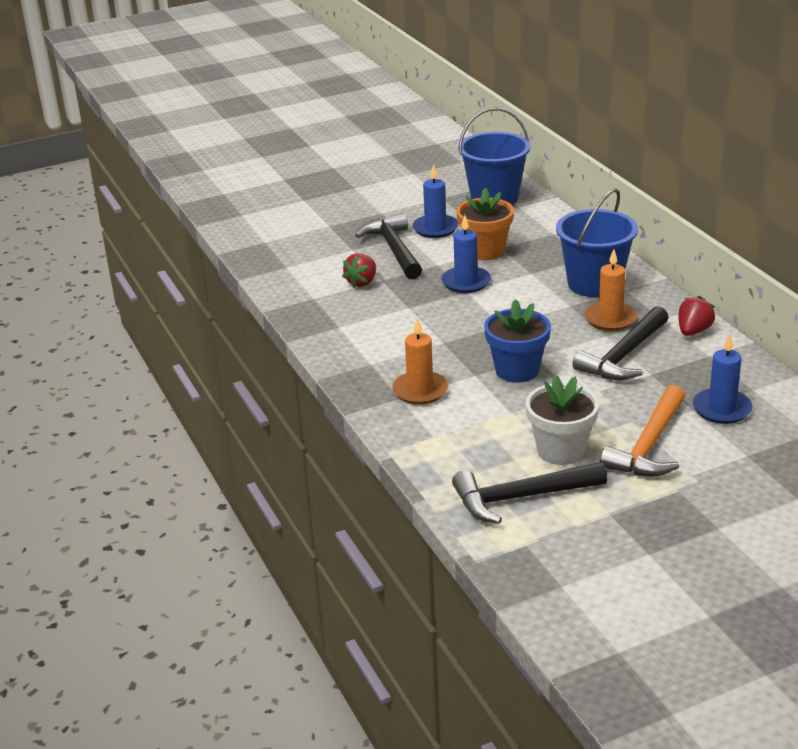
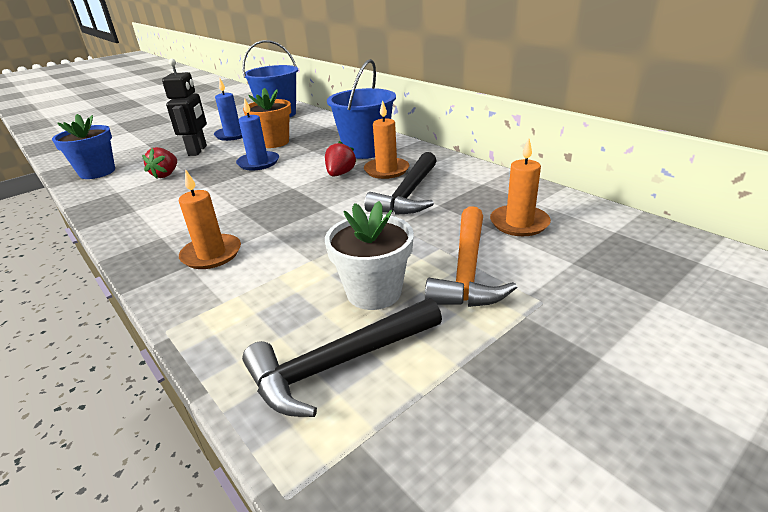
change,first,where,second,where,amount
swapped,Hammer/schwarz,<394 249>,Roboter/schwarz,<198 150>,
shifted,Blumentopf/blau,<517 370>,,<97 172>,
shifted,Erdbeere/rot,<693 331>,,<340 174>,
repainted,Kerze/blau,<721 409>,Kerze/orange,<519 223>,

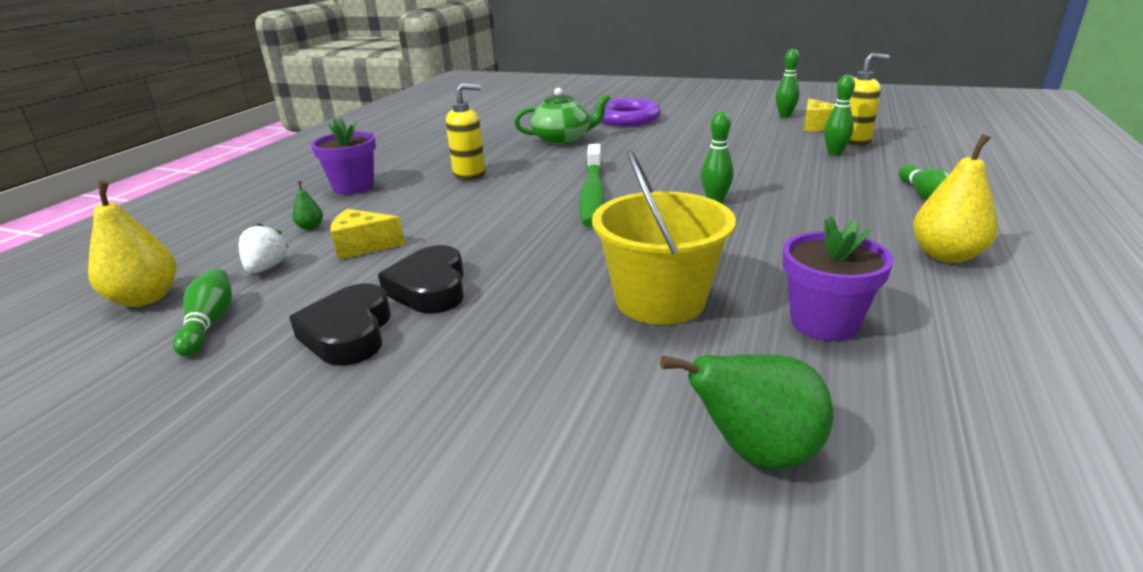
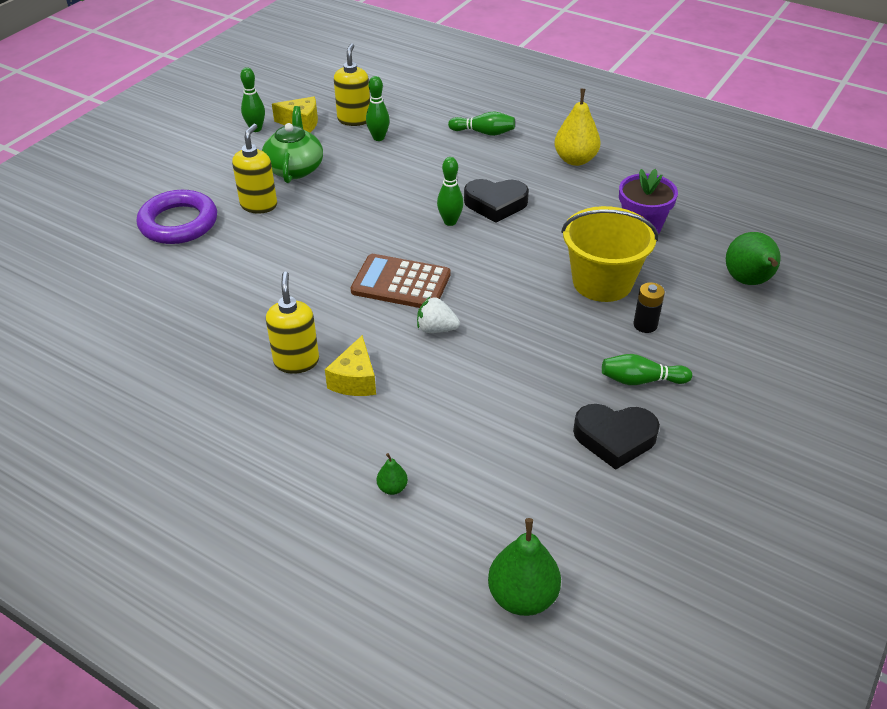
change,first,where,second,where,amount
repainted,Birne/gelb,<145 298>,Birne/grün,<522 596>,
shifted,Bowlingkegel/grün,<209 323>,,<641 380>,
shifted,Erdbeere/weiß,<266 268>,,<436 329>,
gone,Blumentopf/lila,<353 187>,,,
shifted,Käse/gelb,<363 246>,,<355 380>,
shifted,Herz/schwarz,<430 288>,,<495 204>,
shifted,Teekanne/grün,<562 139>,,<294 168>,
swapped,Zahnbürste/grün,<593 194>,Taschenrechner/braun,<401 283>,
new,,,Seifenspender/gelb,<259 205>,
new,,,Batterie/schwarz,<645 325>,

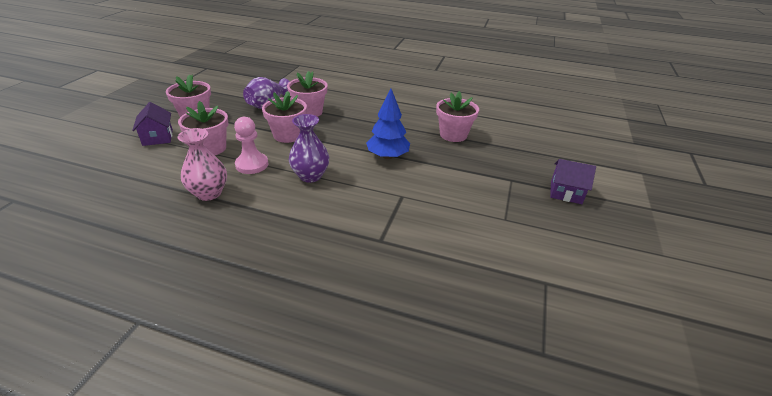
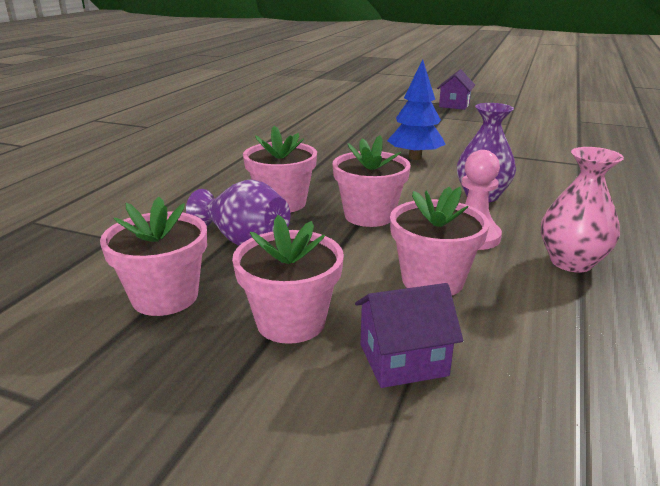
change,first,where,second,where,amount
shifted,Blumentopf/rosa,<453 135>,,<165 297>,

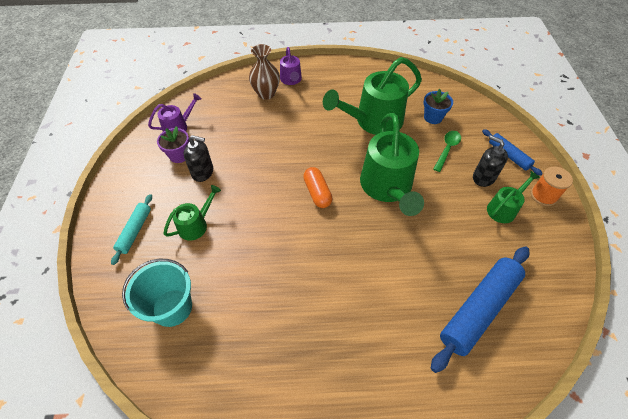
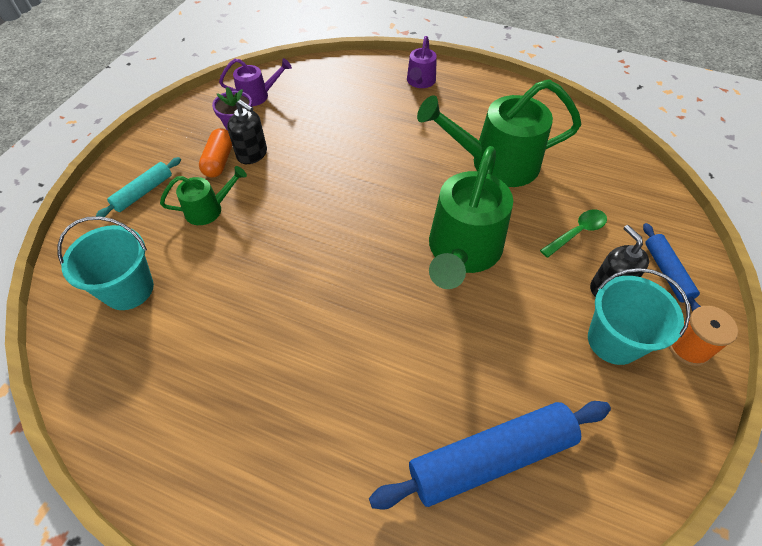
change,first,where,second,where,amount
gone,Vase/braun,<266 94>,,,
shifted,Kapsel/orange,<317 192>,,<219 161>,
gone,Blumentopf/blau,<433 117>,,,
swapped,Gießkanne/grün,<504 208>,Eimer/türkis,<613 341>,

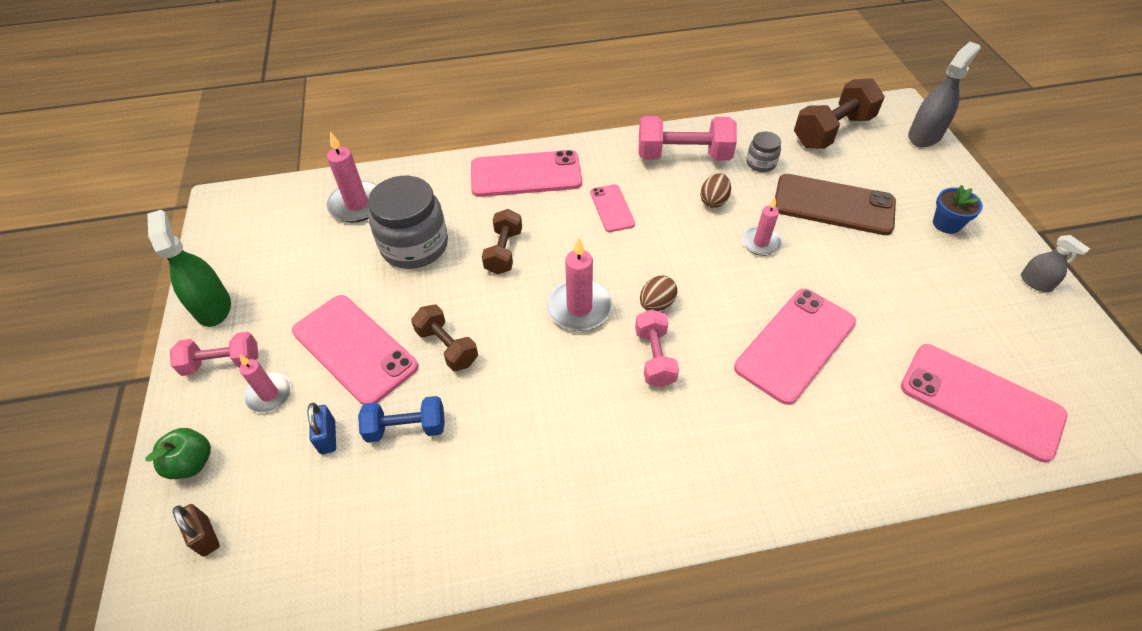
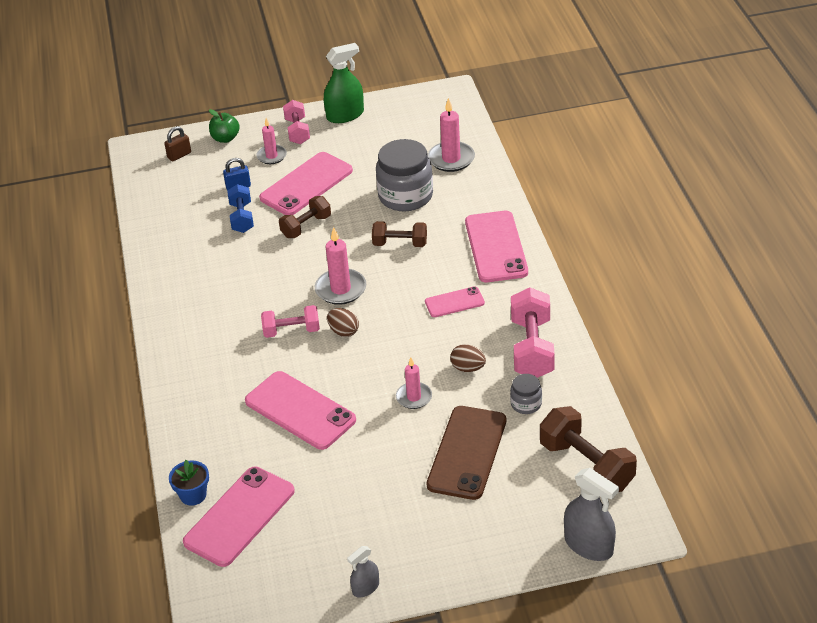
change,first,where,second,where,amount
shifted,Blumentopf/blau,<946 224>,,<193 495>,

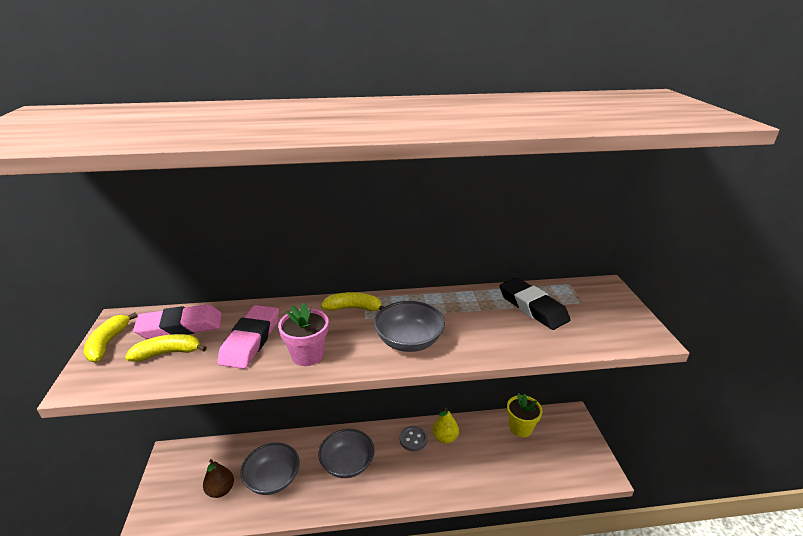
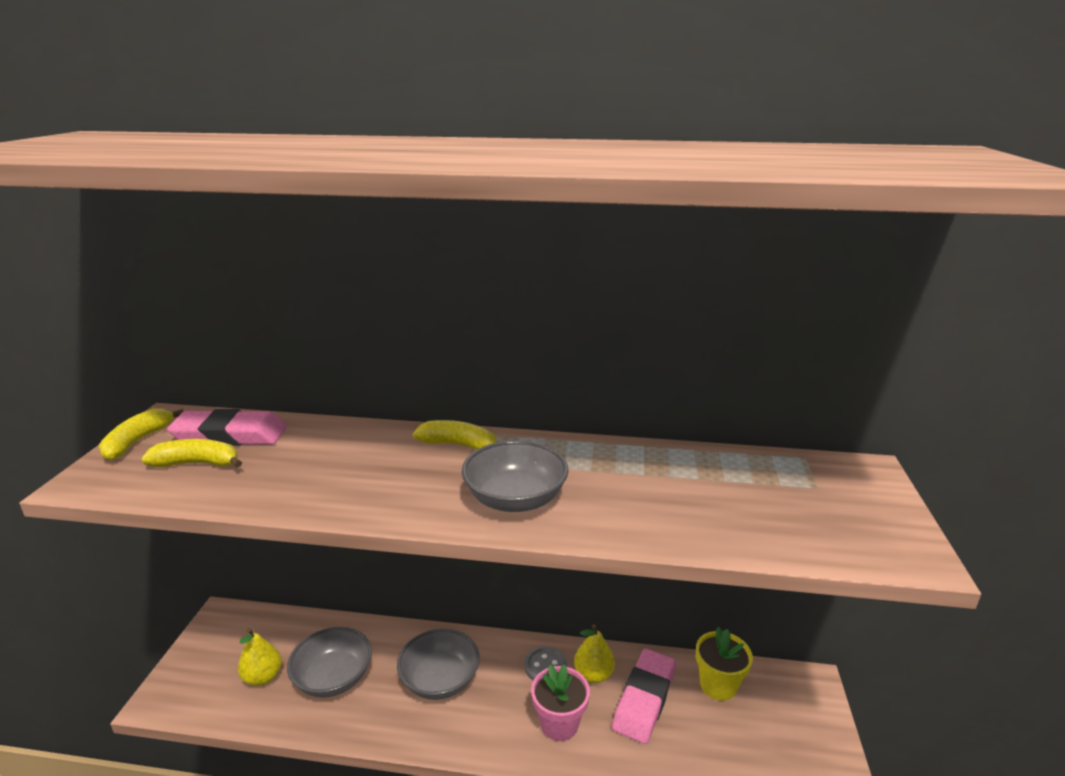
change,first,where,second,where,amount
repainted,Birne/braun,<221 490>,Birne/gelb,<263 677>,
shifted,Radiergummi/rosa,<250 340>,,<644 699>,
shifted,Blumentopf/rosa,<307 355>,,<559 724>,
gone,Radiergummi/schwarz,<532 307>,,,

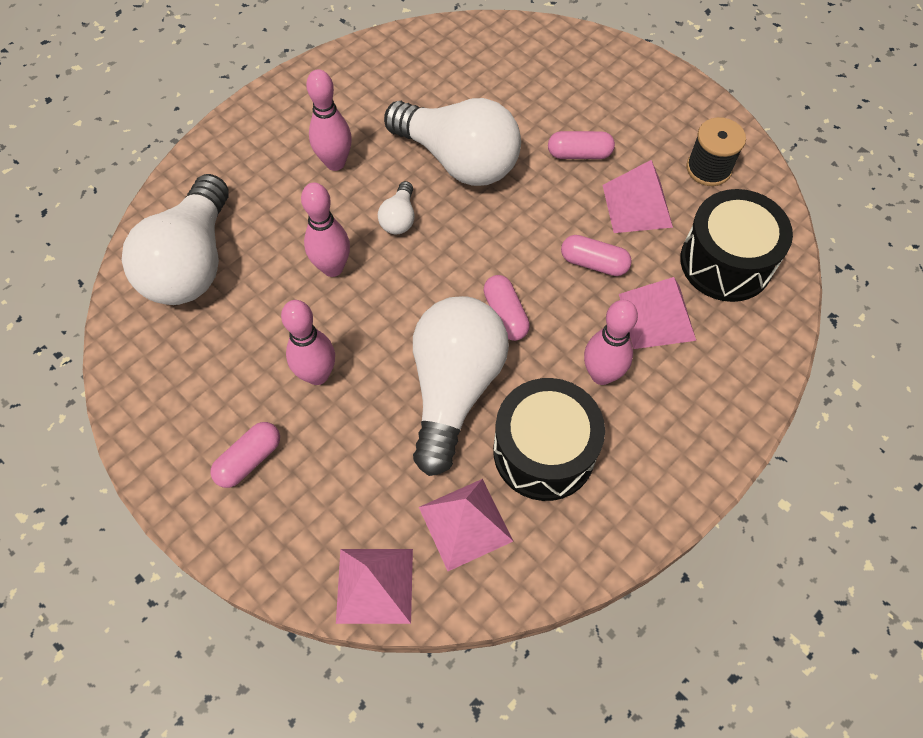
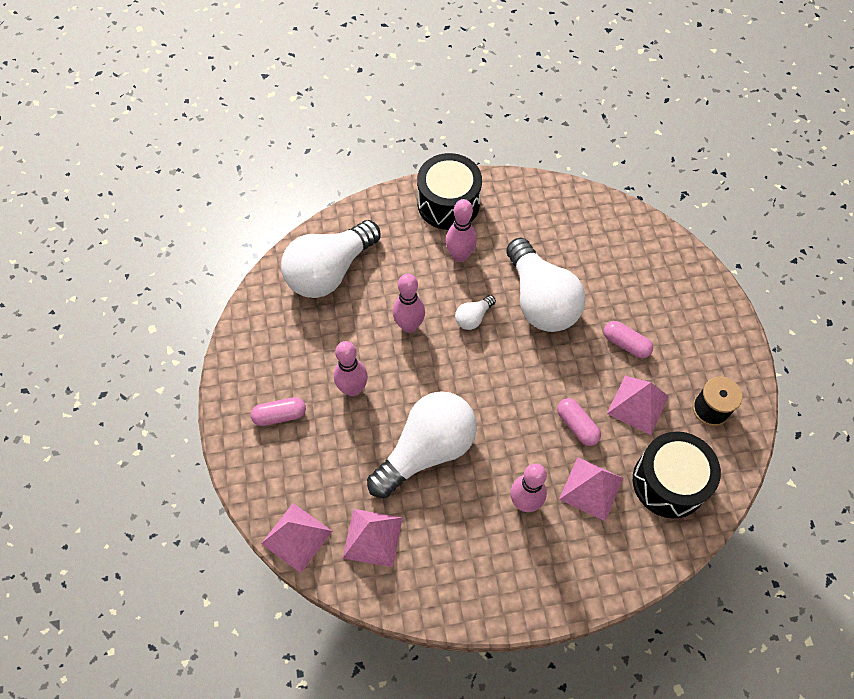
change,first,where,second,where,amount
gone,Kapsel/rosa,<505 314>,,,
shifted,Trommel/schwarz,<544 451>,,<448 203>,

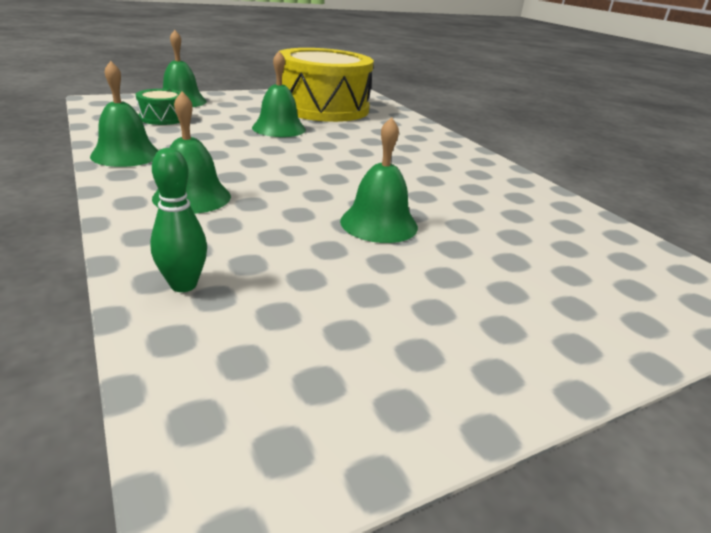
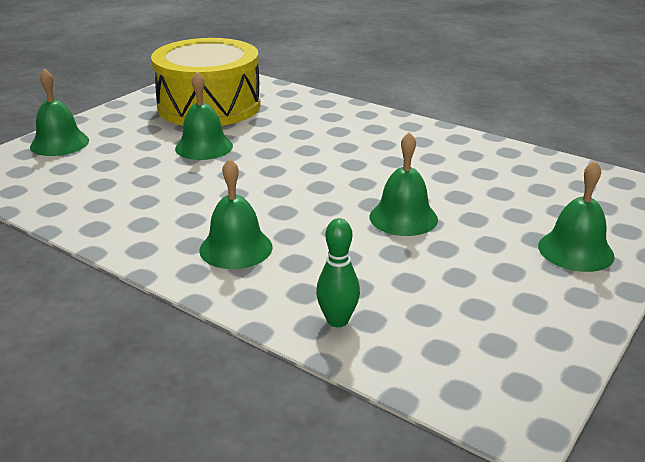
change,first,where,second,where,amount
shifted,Glocke/grün,<126 154>,,<575 250>,
gone,Trommel/grün,<162 118>,,,

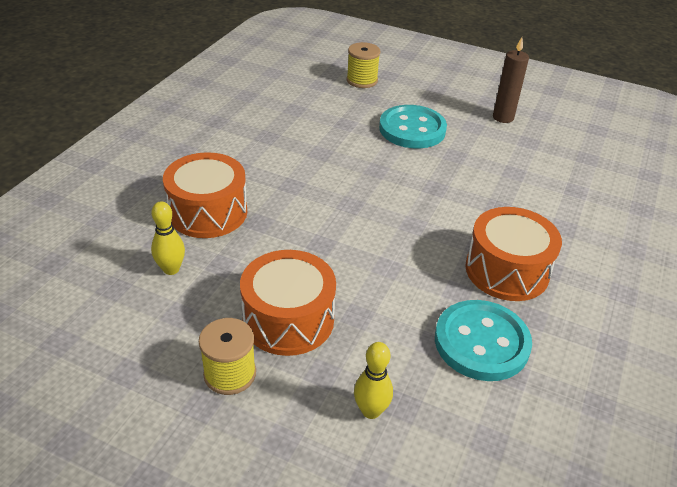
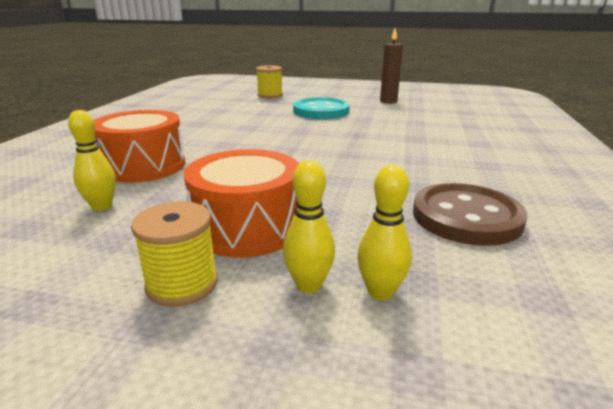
change,first,where,second,where,amount
repainted,Knopf/türkis,<481 342>,Knopf/braun,<466 217>,
gone,Trommel/orange,<507 270>,,,
new,,,Bowlingkegel/gelb,<308 285>,

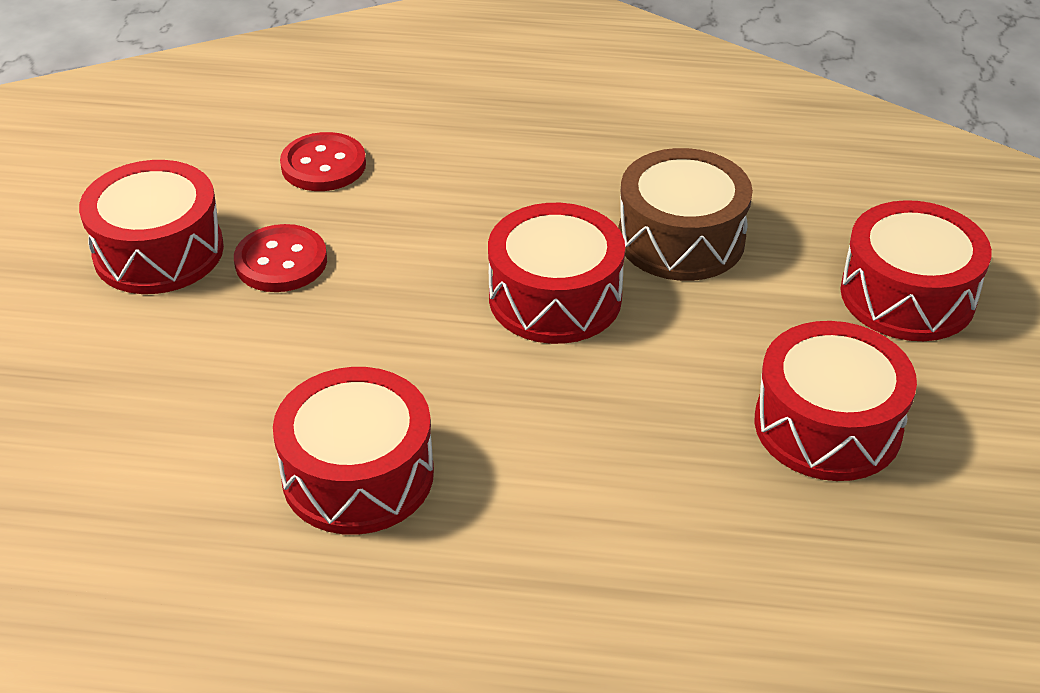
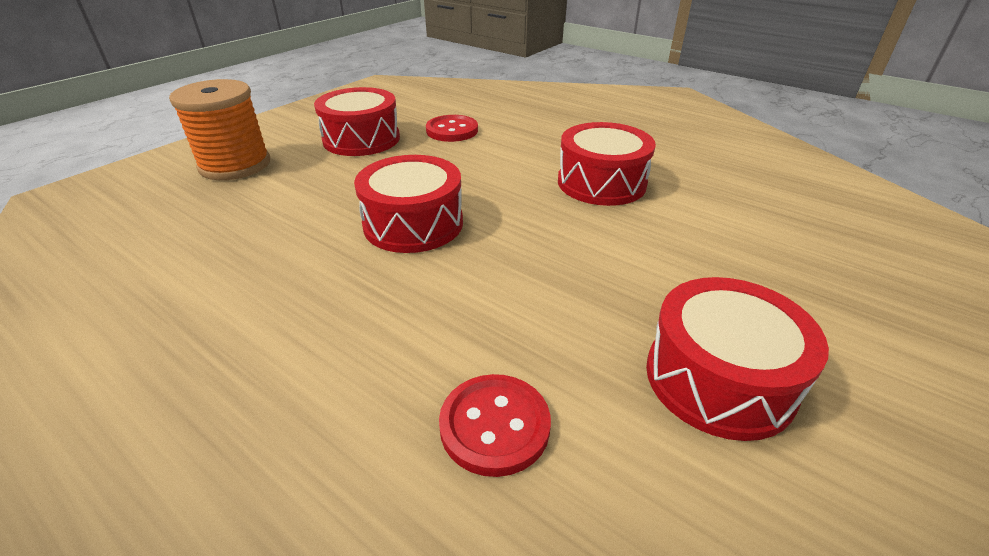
change,first,where,second,where,amount
shifted,Knopf/rot,<281 262>,,<452 130>,
gone,Trommel/braun,<681 239>,,,
swapped,Trommel/rot,<907 295>,Garnrolle/orange,<235 165>,

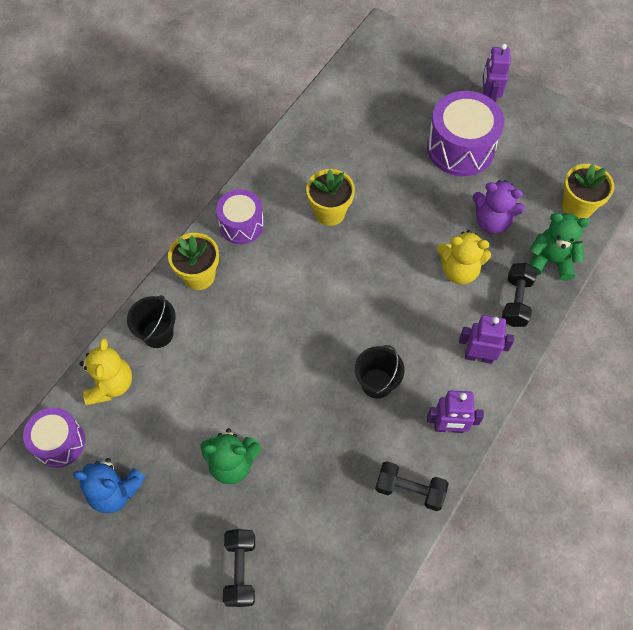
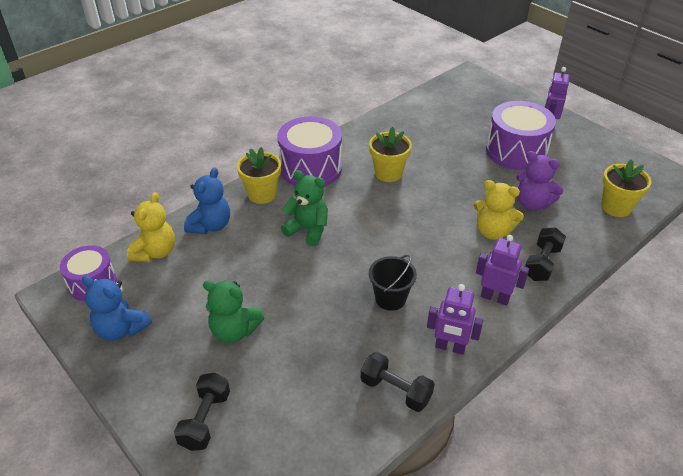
change,first,where,second,where,amount
swapped,Eimer/schwarz,<158 334>,Teddybär/blau,<210 225>,
scaled,Trommel/lila,<241 225>,,<311 168>,x1.60
shifted,Teddybär/grün,<551 261>,,<308 230>,

